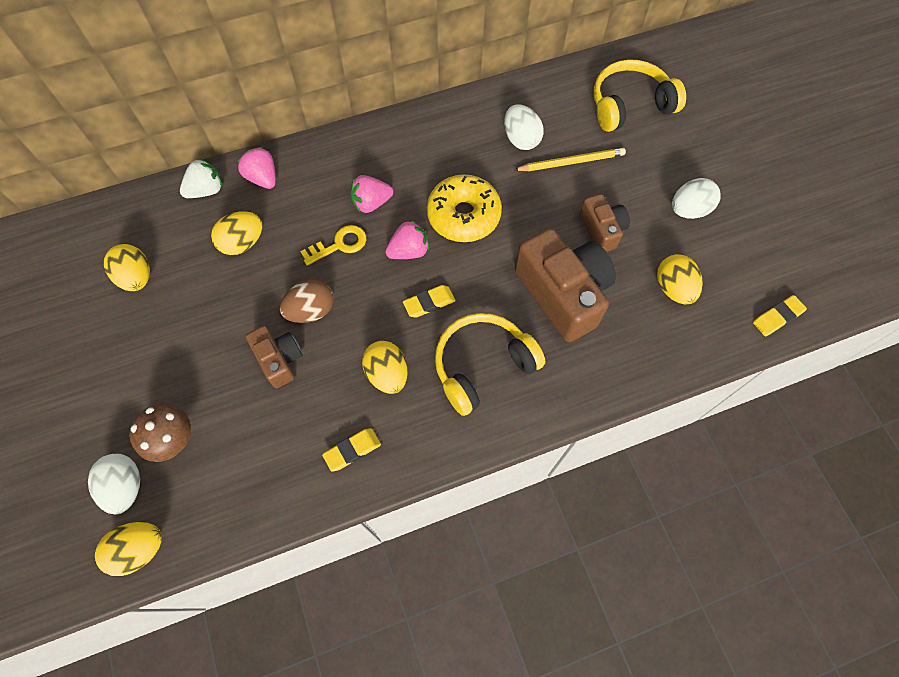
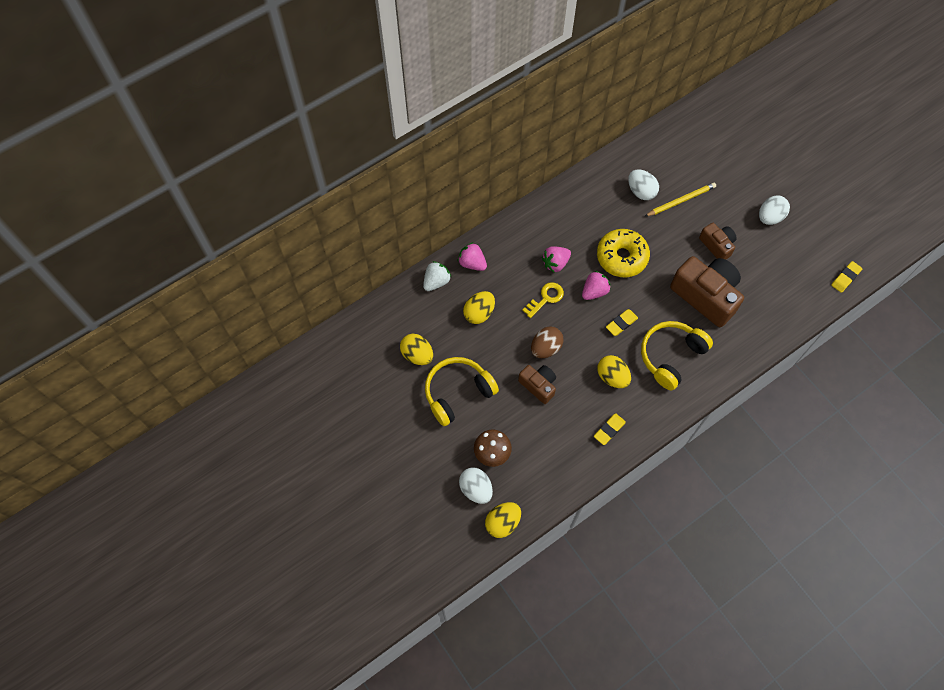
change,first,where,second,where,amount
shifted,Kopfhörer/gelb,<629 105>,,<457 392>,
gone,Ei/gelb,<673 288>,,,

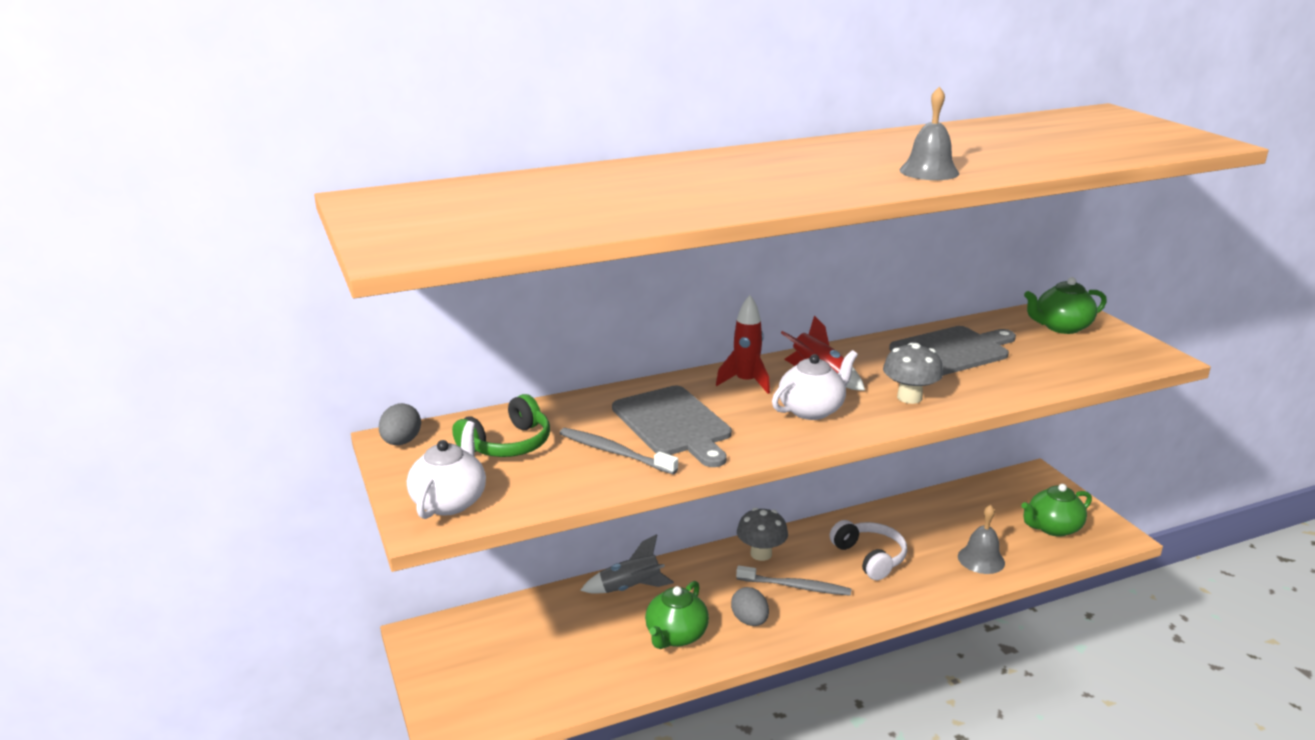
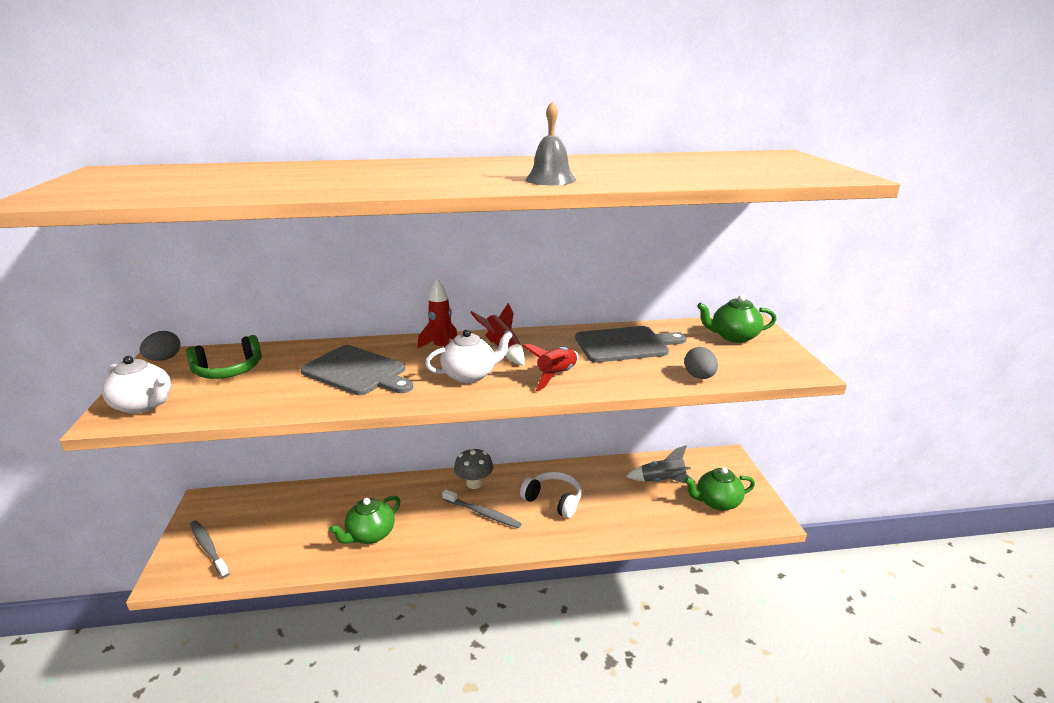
change,first,where,second,where,amount
rotated,Teekanne/weiß,<450 501>,,<144 405>,90 degrees clockwise
shifted,Zahnbürste/grau,<614 452>,,<208 548>,
shifted,Rakete/grau,<630 588>,,<662 481>,
rotated,Schneidebrett/grau,<673 424>,,<357 372>,45 degrees counterclockwise
shifted,Ei/grau,<749 621>,,<699 377>,
rotated,Kopfhörer/weiß,<869 557>,,<553 500>,45 degrees counterclockwise
swapped,Pilz/grau,<909 397>,Rakete/rot,<556 376>,
gone,Glocke/grau,<981 559>,,,

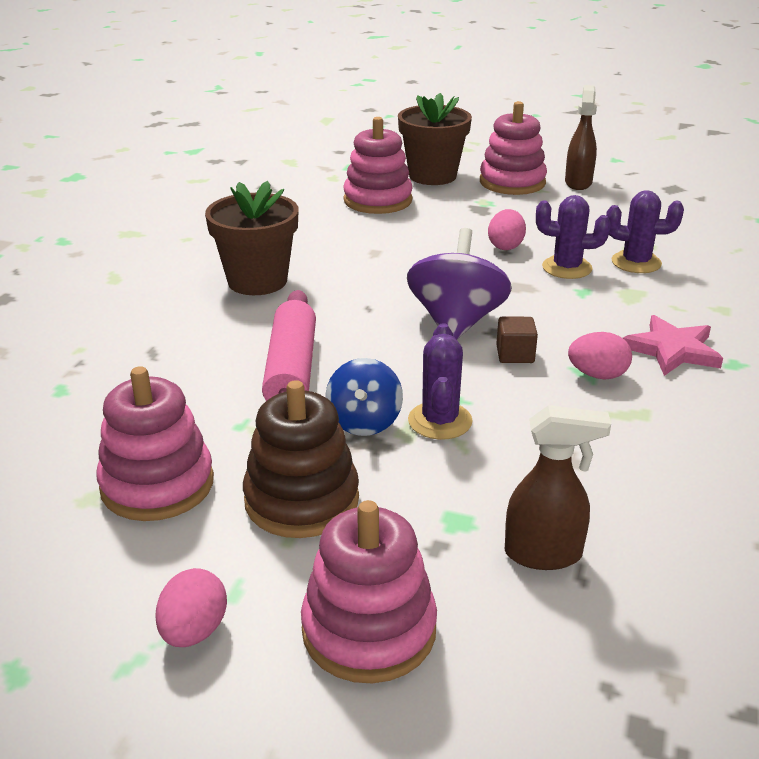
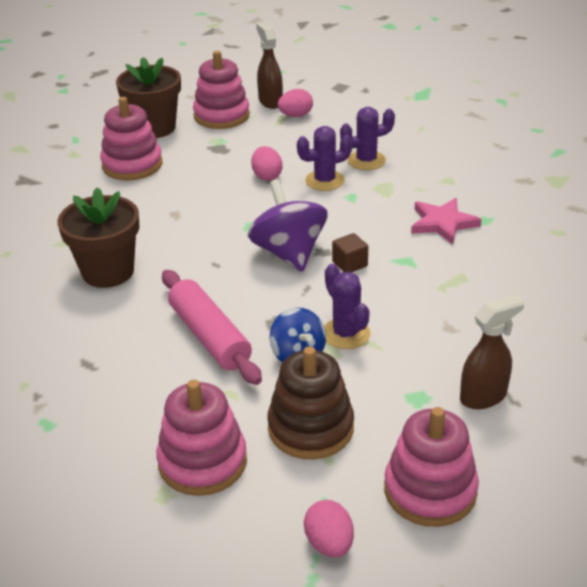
change,first,where,second,where,amount
shifted,Ei/rosa,<597 375>,,<295 115>,

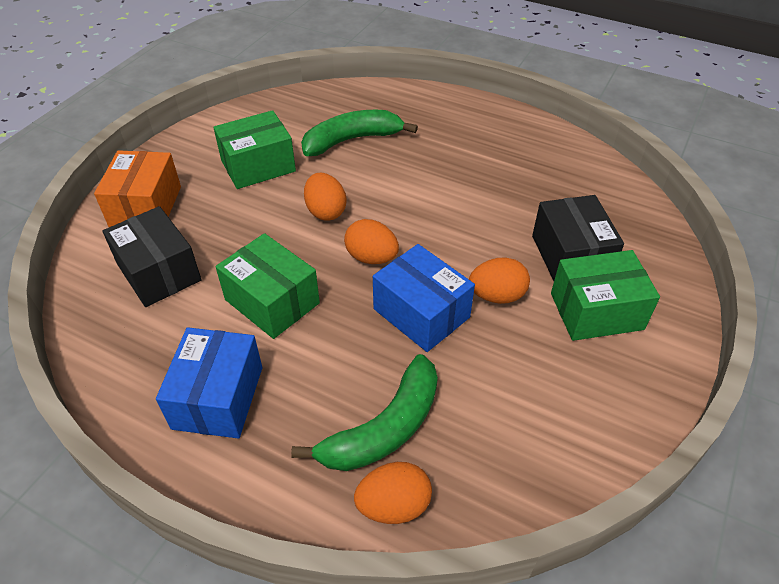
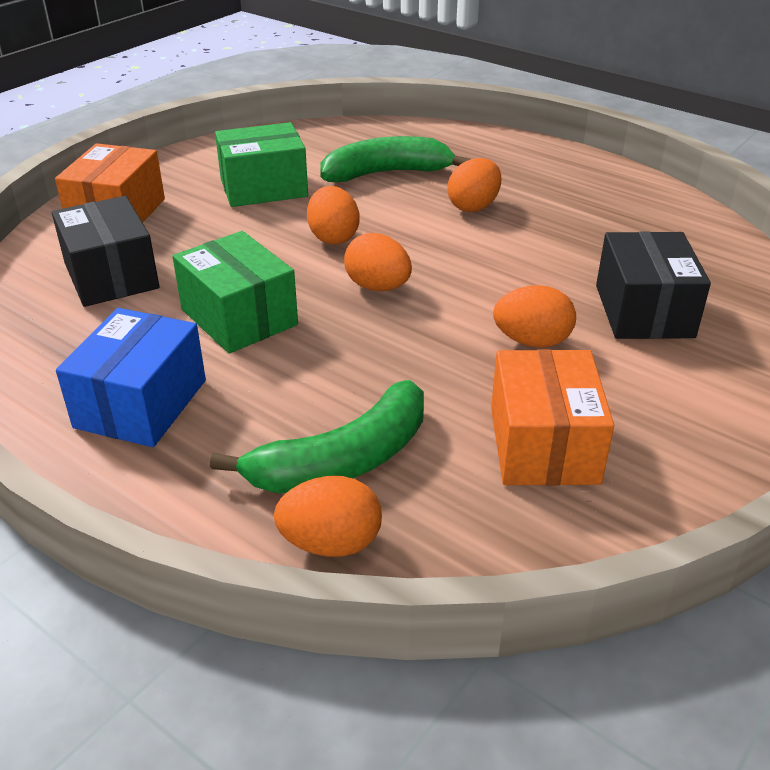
change,first,where,second,where,amount
gone,Schachtel/blau,<421 313>,,,
gone,Schachtel/grün,<596 311>,,,
new,,,Ei/orange,<473 206>,
new,,,Schachtel/orange,<543 445>,

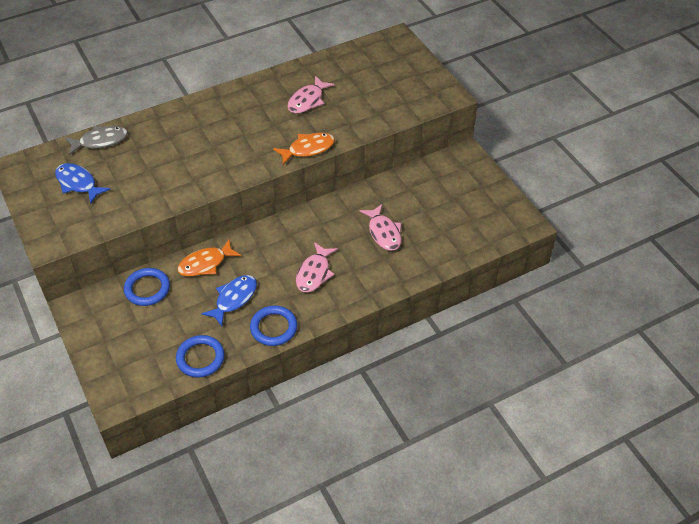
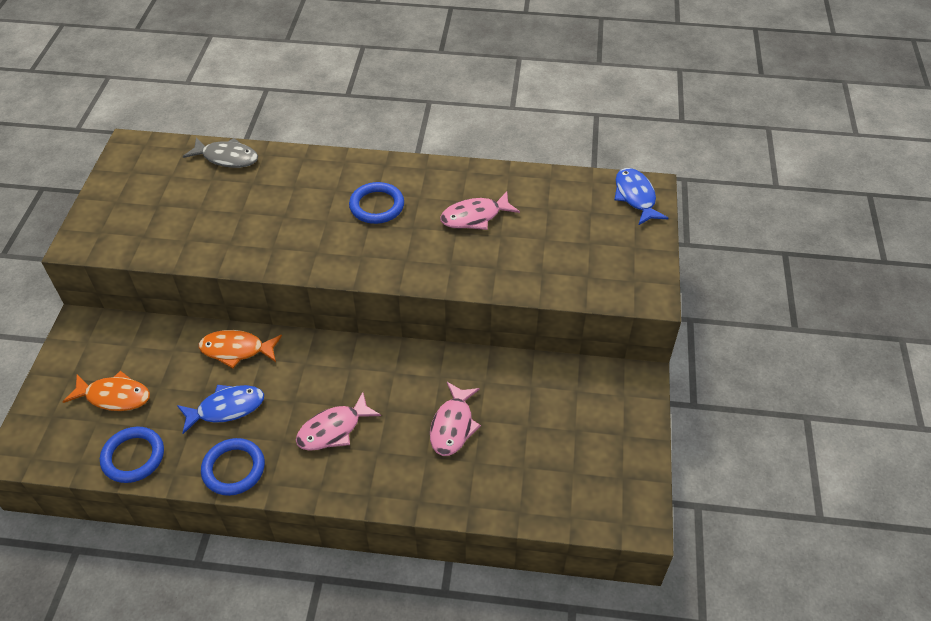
change,first,where,second,where,amount
shifted,Fisch/blau,<78 183>,,<635 197>,
shifted,Ring/blau,<147 289>,,<377 206>,
shifted,Fisch/orange,<308 149>,,<114 396>,

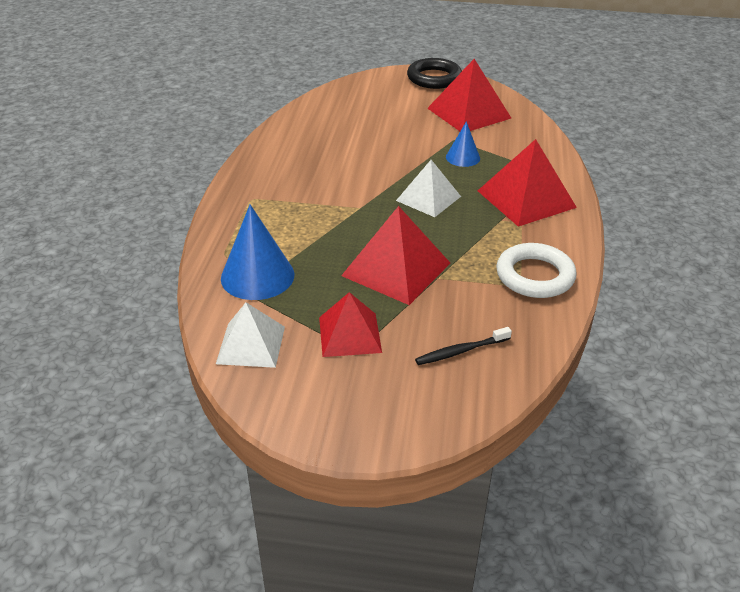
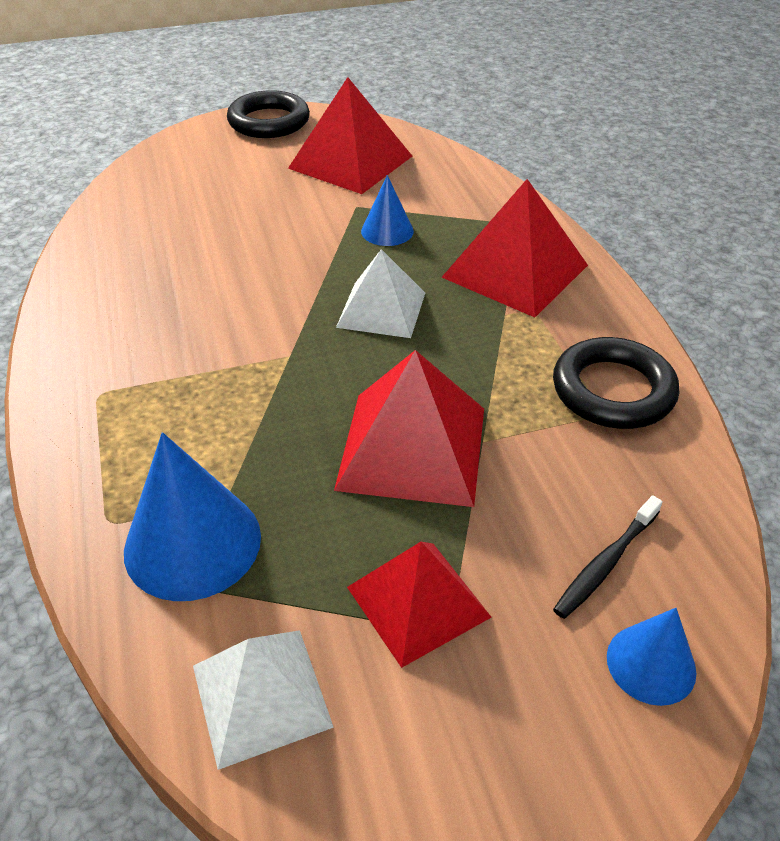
change,first,where,second,where,amount
repainted,Ring/weiß,<535 276>,Ring/schwarz,<613 390>,
new,,,Kegel/blau,<651 664>,

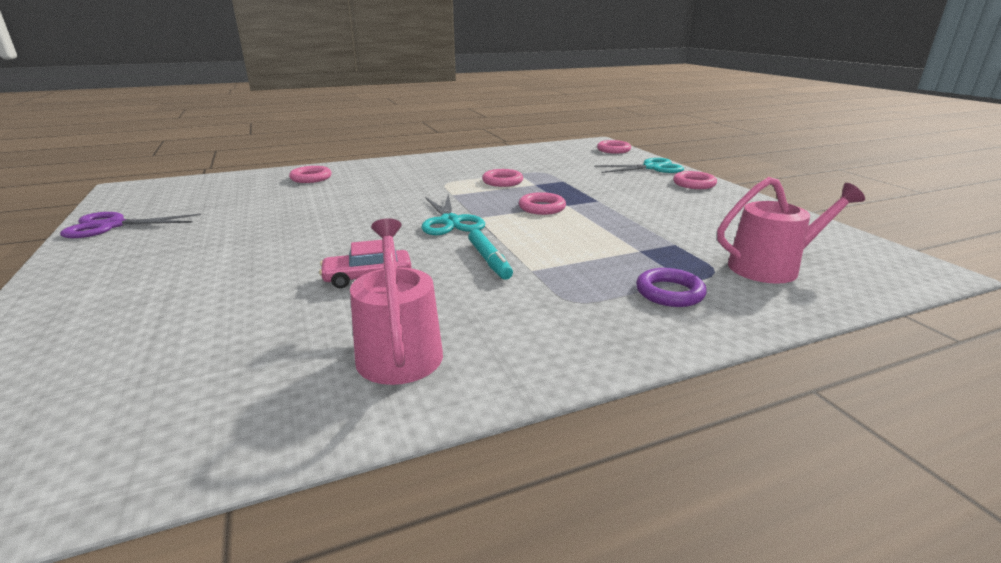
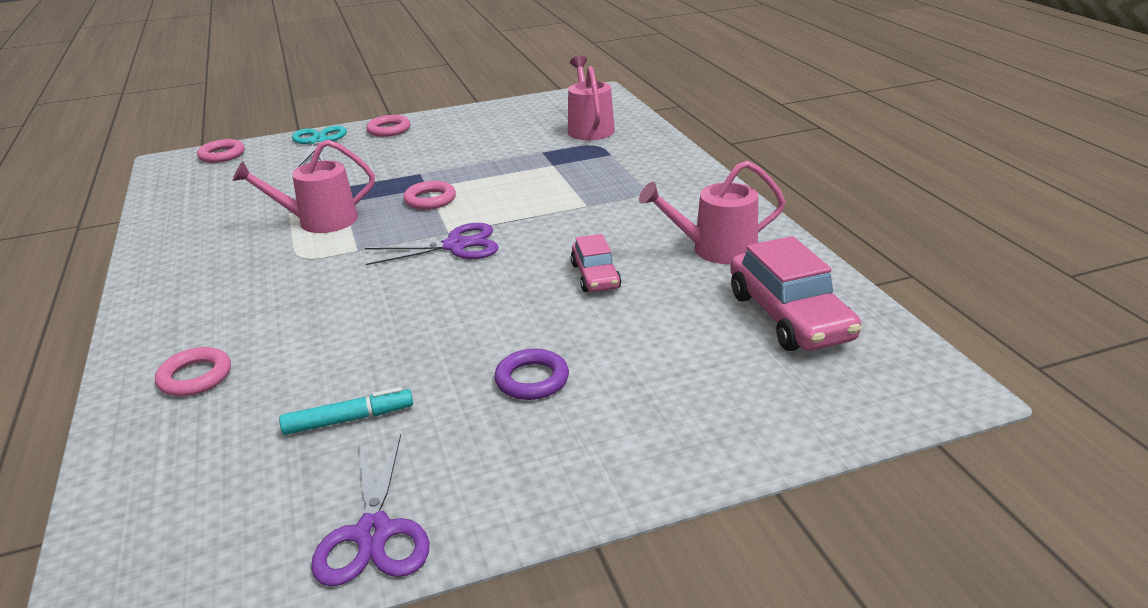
change,first,where,second,where,amount
repainted,Schere/türkis,<450 221>,Schere/lila,<456 246>,
shifted,Filzstift/türkis,<489 261>,,<349 419>,
swapped,Ring/rosa,<502 181>,Gießkanne/rosa,<320 221>,
shifted,Ring/lila,<669 293>,,<532 380>,
new,,,Auto/rosa,<789 316>,

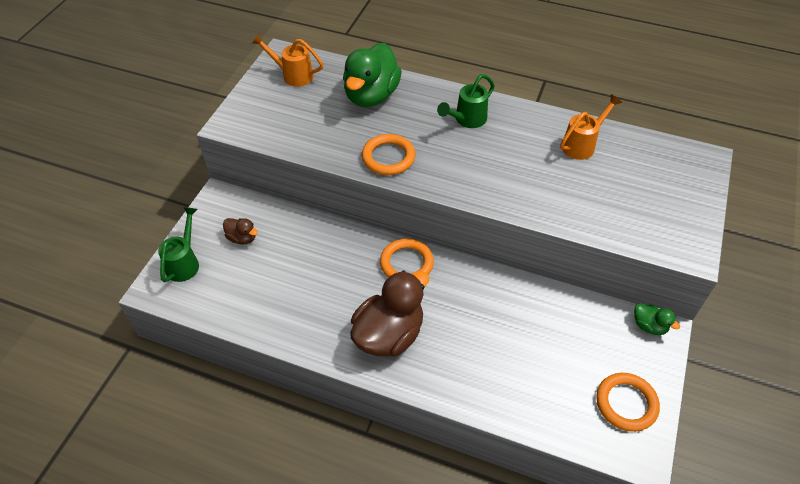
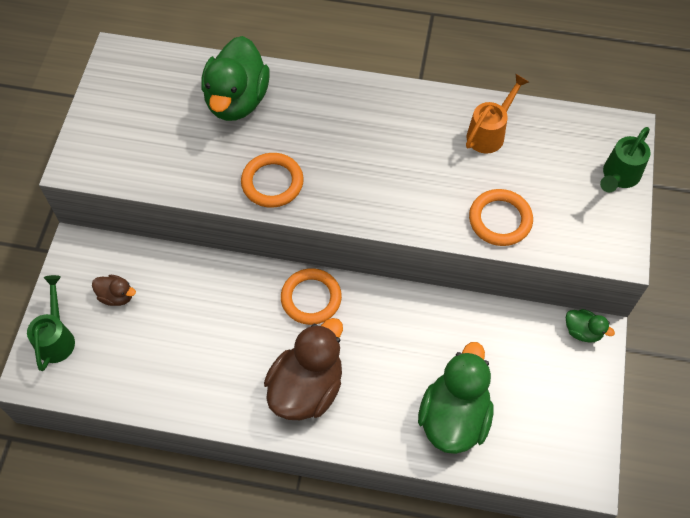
change,first,where,second,where,amount
gone,Gießkanne/orange,<293 75>,,,
shifted,Gießkanne/grün,<466 120>,,<618 177>,
shifted,Ring/orange,<626 403>,,<500 220>,
new,,,Ente/grün,<454 417>,

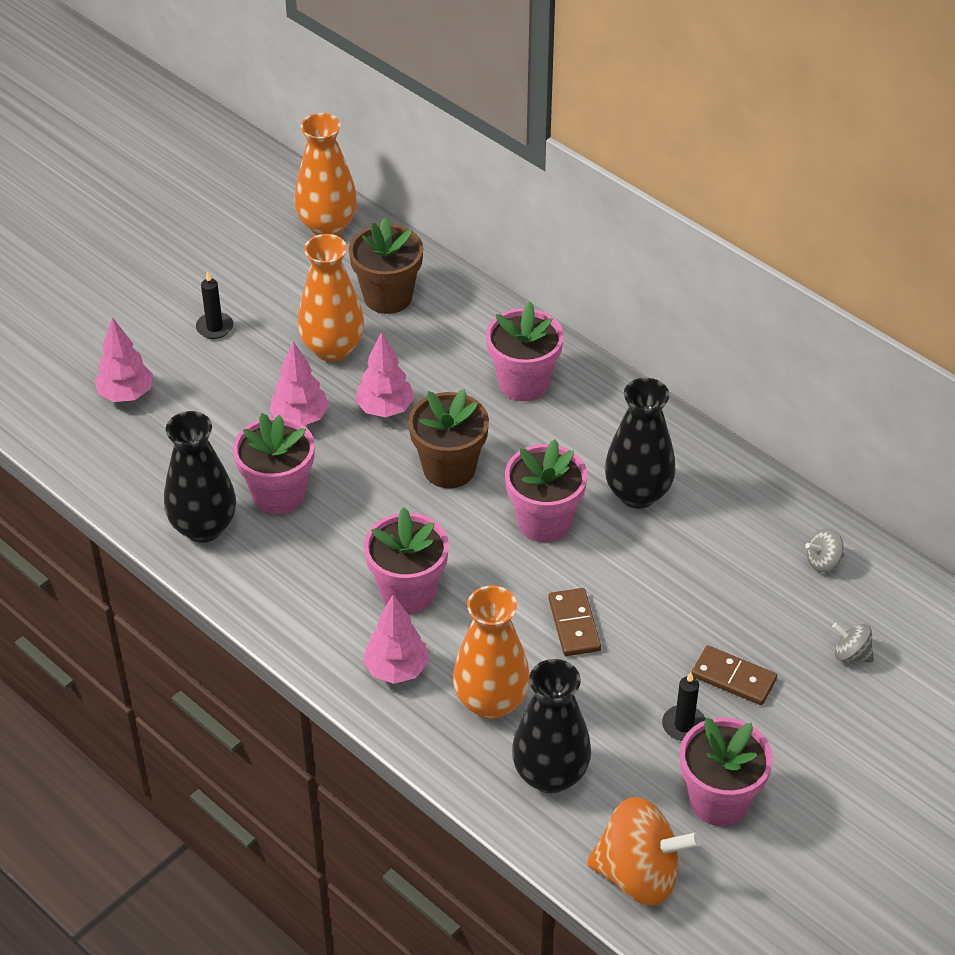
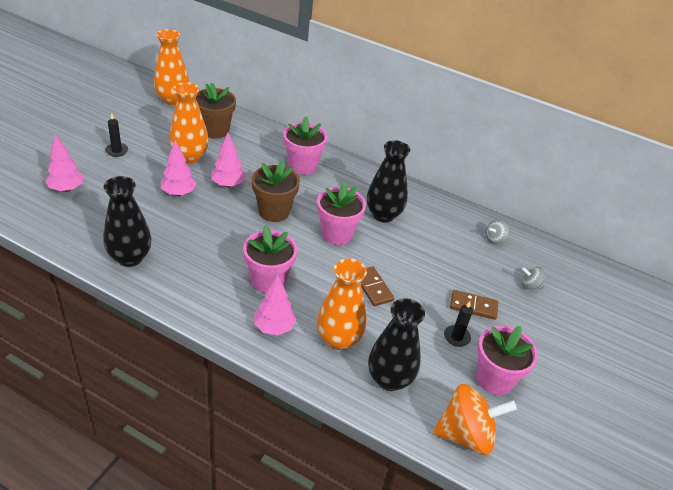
change,first,where,second,where,amount
gone,Blumentopf/rosa,<278 494>,,,

